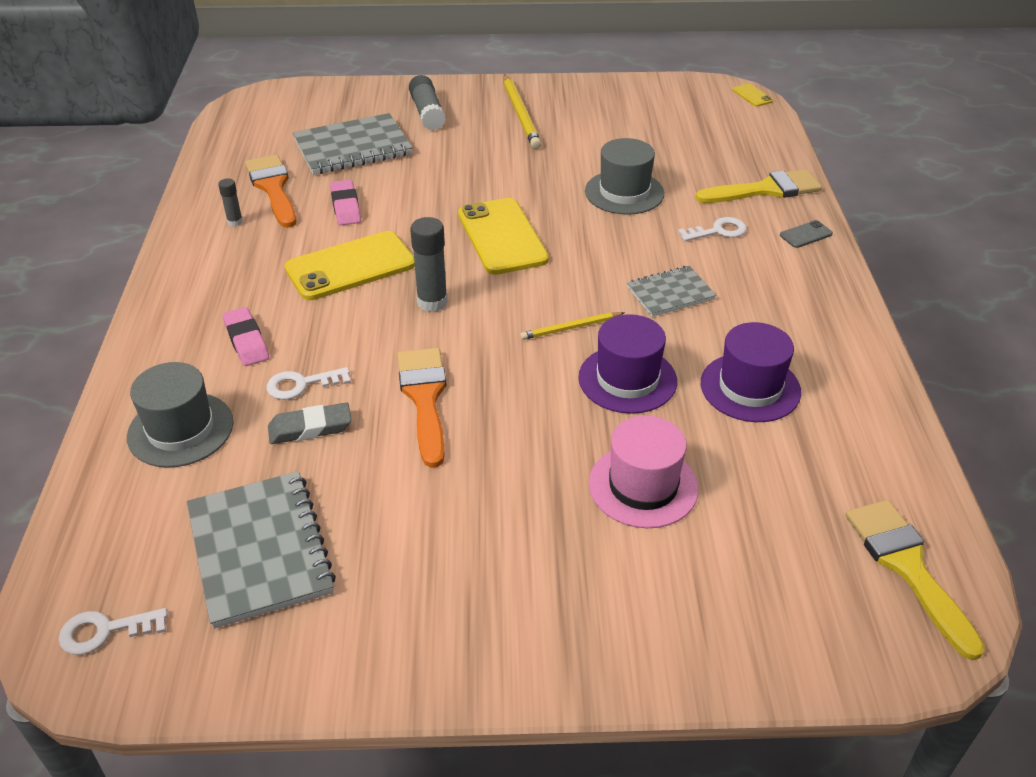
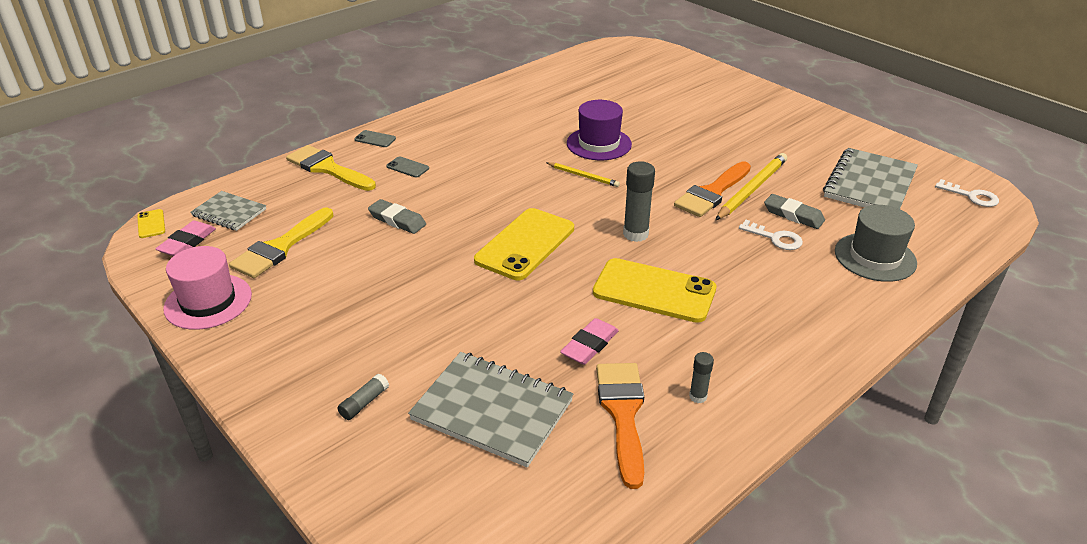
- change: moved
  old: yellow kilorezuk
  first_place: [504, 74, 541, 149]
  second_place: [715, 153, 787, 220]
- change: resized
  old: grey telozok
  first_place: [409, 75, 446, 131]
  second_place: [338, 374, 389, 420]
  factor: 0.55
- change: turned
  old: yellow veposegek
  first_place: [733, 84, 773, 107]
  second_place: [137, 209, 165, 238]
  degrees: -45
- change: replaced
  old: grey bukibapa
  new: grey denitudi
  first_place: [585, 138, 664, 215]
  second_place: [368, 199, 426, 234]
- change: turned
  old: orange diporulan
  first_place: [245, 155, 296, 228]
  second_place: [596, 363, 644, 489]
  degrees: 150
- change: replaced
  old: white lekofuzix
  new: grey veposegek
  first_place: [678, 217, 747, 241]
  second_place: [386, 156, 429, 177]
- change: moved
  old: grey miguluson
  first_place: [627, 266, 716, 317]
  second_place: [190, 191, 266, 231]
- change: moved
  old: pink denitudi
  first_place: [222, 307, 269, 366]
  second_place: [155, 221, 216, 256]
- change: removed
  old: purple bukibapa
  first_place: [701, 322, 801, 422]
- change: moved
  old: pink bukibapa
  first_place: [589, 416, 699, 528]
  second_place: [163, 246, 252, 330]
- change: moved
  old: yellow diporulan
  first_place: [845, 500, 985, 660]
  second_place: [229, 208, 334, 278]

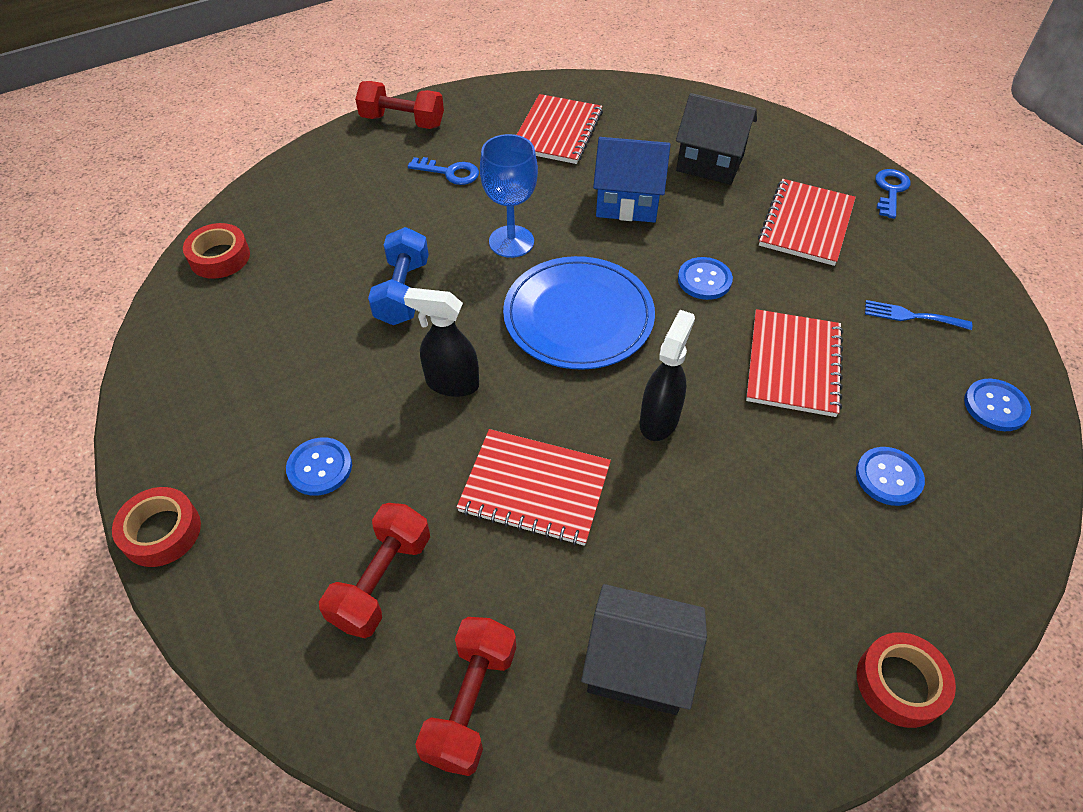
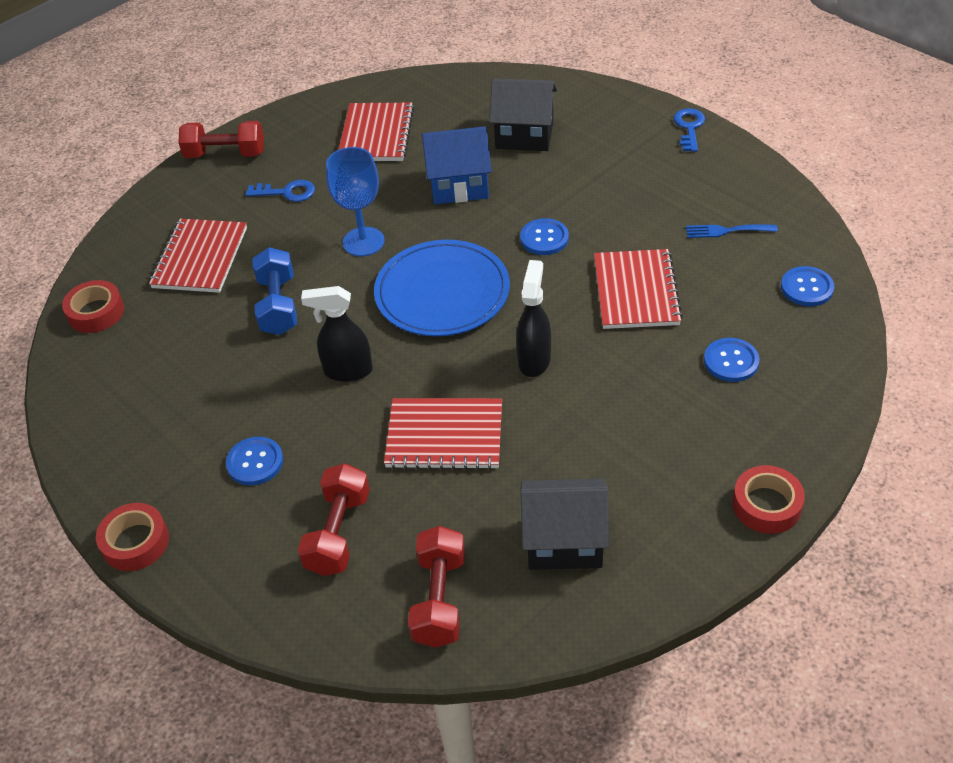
- change: moved
  old: red miguluson
  first_place: [758, 179, 856, 266]
  second_place: [149, 219, 247, 293]

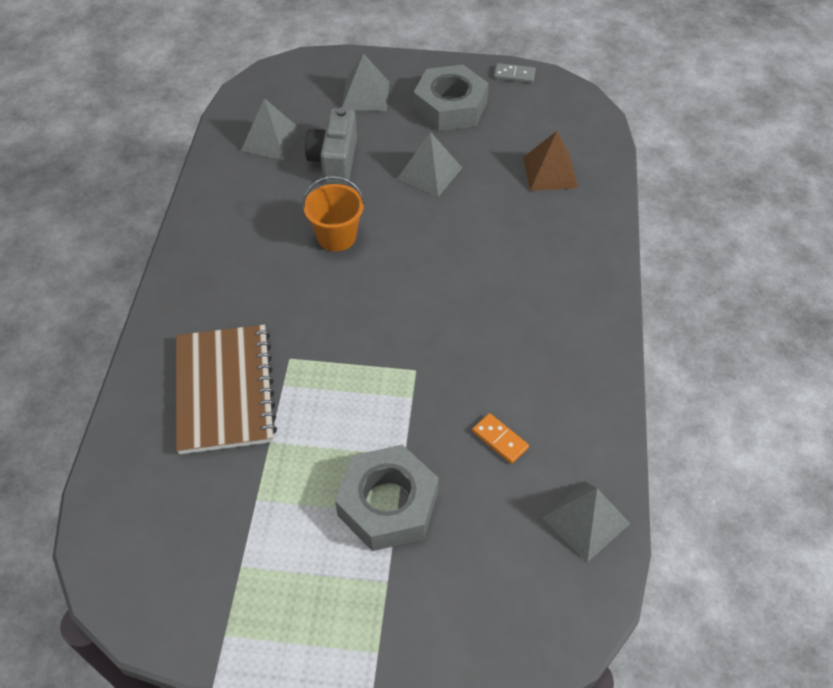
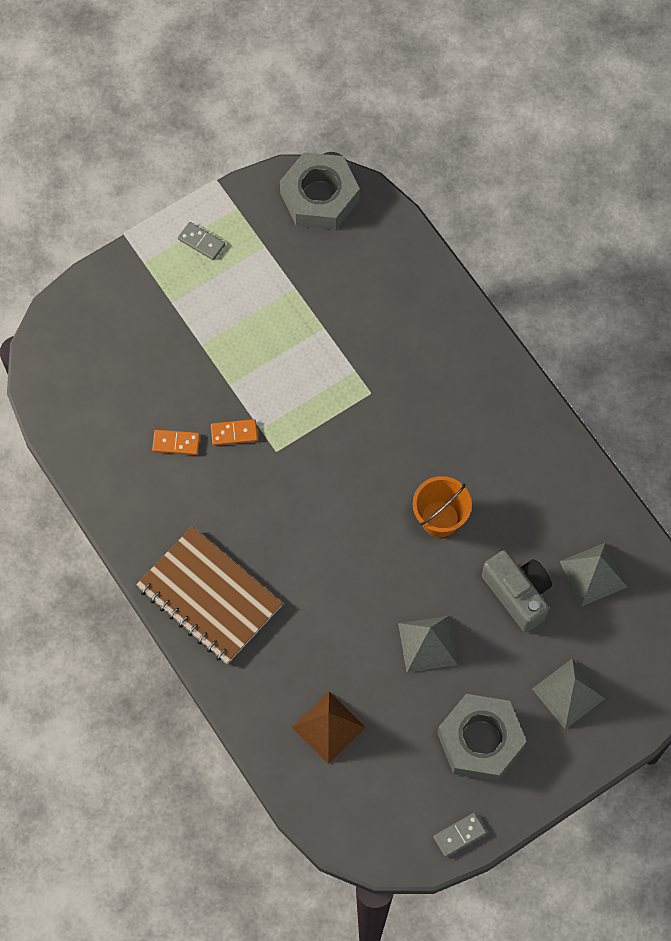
- change: moved
  old: brown miguluson
  first_place: [176, 325, 277, 454]
  second_place: [136, 526, 283, 664]
- change: moved
  old: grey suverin
  first_place: [335, 445, 439, 551]
  second_place: [280, 152, 360, 230]
- change: removed
  old: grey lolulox
  first_place: [541, 481, 630, 562]
- change: added
  new: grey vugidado
  second_place: [178, 222, 225, 260]
- change: added
  new: orange vugidado
  second_place: [211, 419, 258, 446]

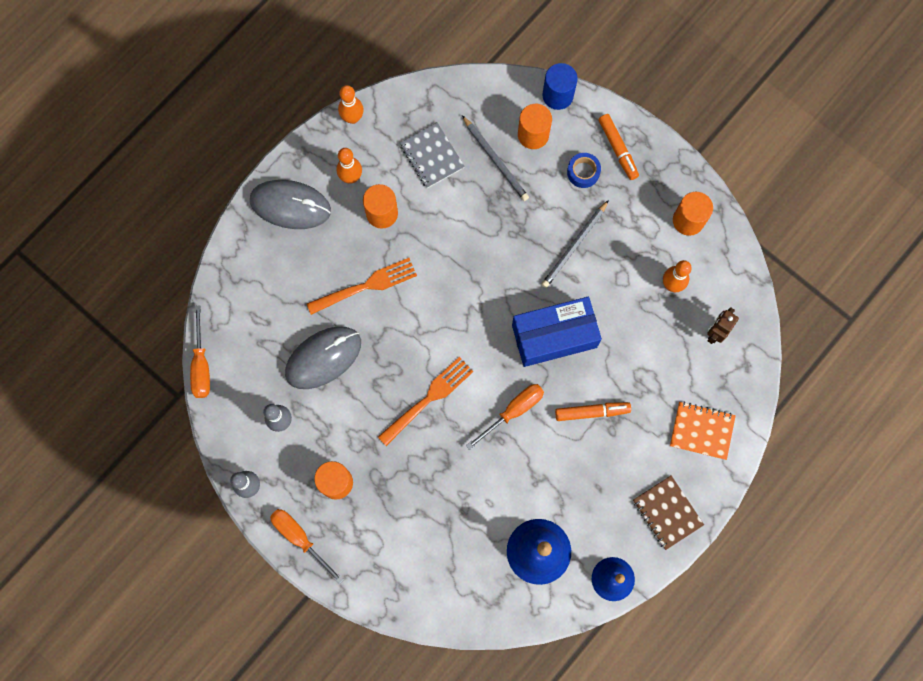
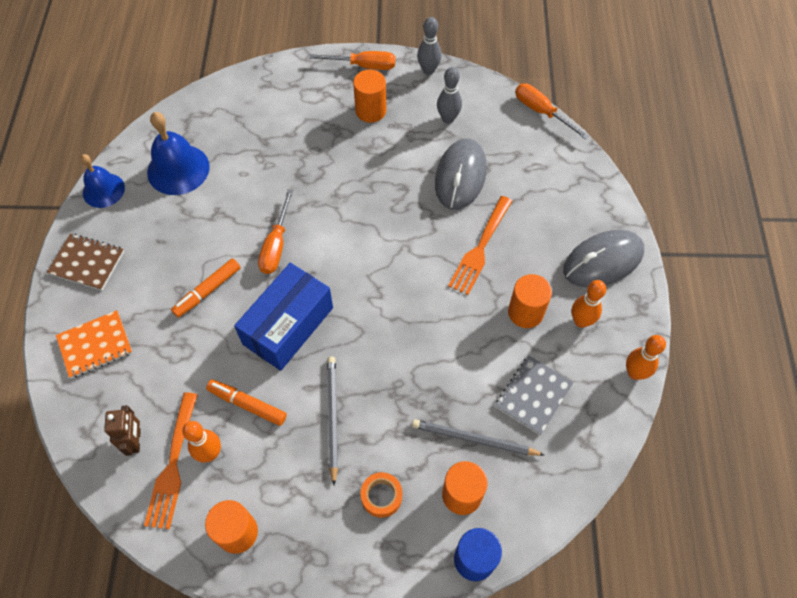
- change: moved
  old: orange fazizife
  first_place: [598, 114, 639, 180]
  second_place: [206, 379, 287, 426]
- change: turned
  old: grey miguluson
  first_place: [400, 122, 465, 188]
  second_place: [495, 355, 574, 435]
  degrees: -75
- change: recoloured
  old: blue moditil
  new: orange moditil
  first_place: [567, 153, 601, 188]
  second_place: [360, 472, 402, 518]
- change: moved
  old: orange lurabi
  first_place: [378, 357, 473, 446]
  second_place: [144, 392, 198, 529]

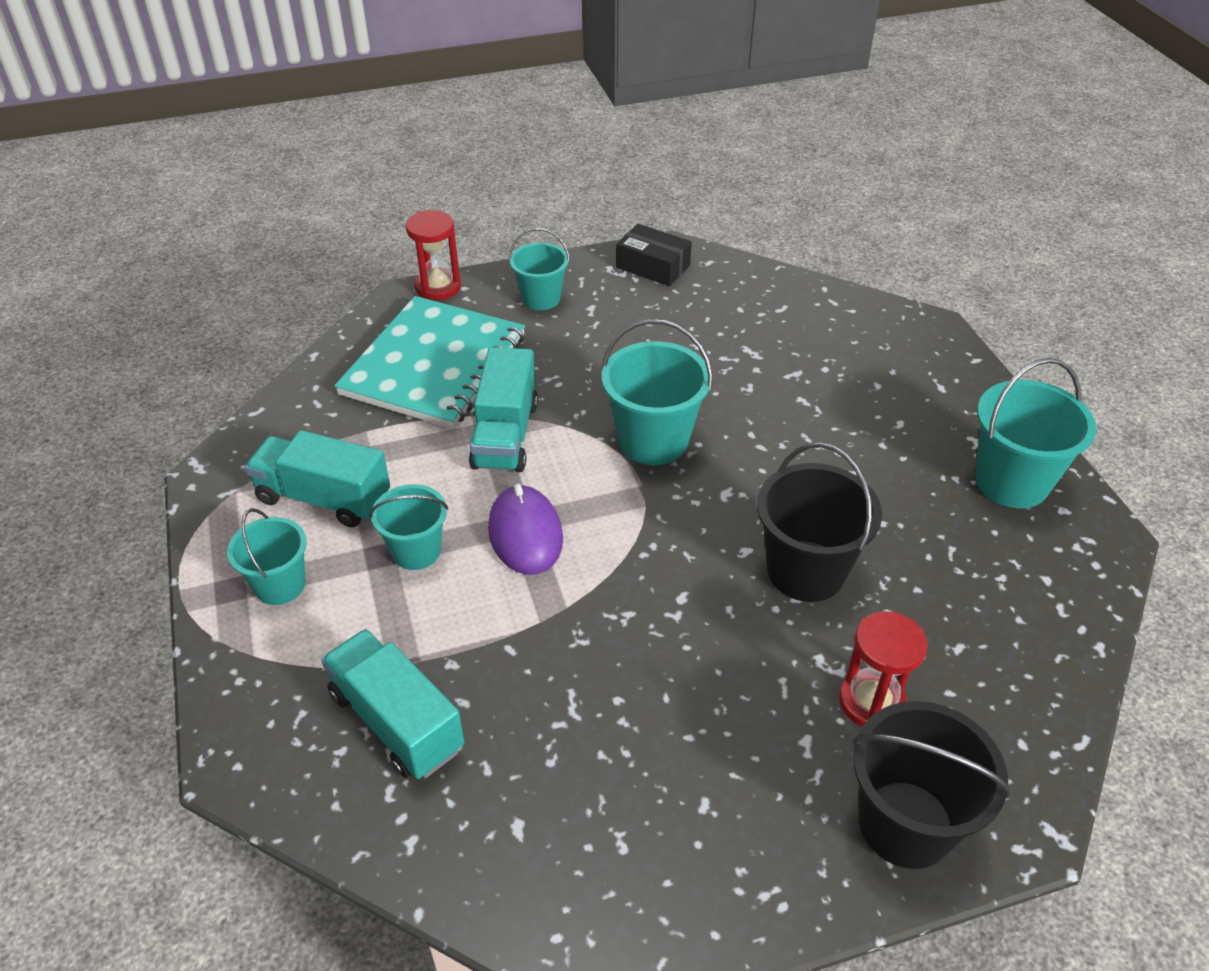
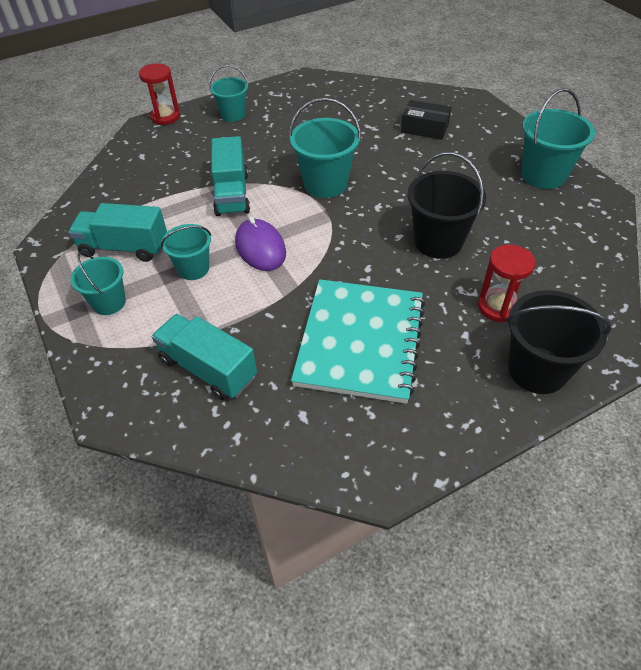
- change: moved
  old: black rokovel
  first_place: [616, 224, 692, 286]
  second_place: [401, 100, 452, 140]
- change: moved
  old: turquoise miguluson
  first_place: [334, 296, 525, 429]
  second_place: [291, 279, 425, 404]

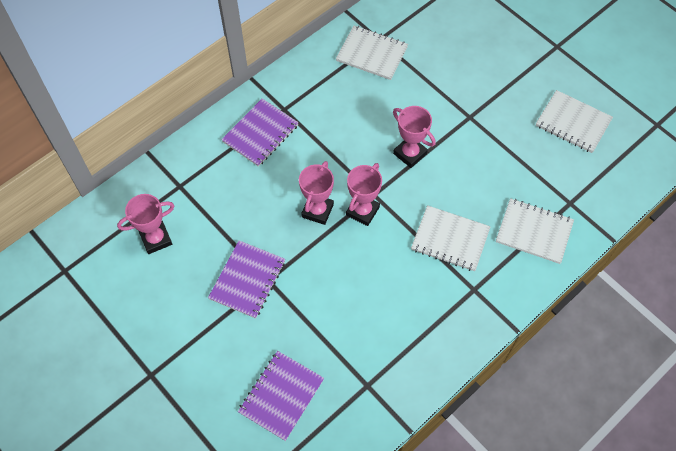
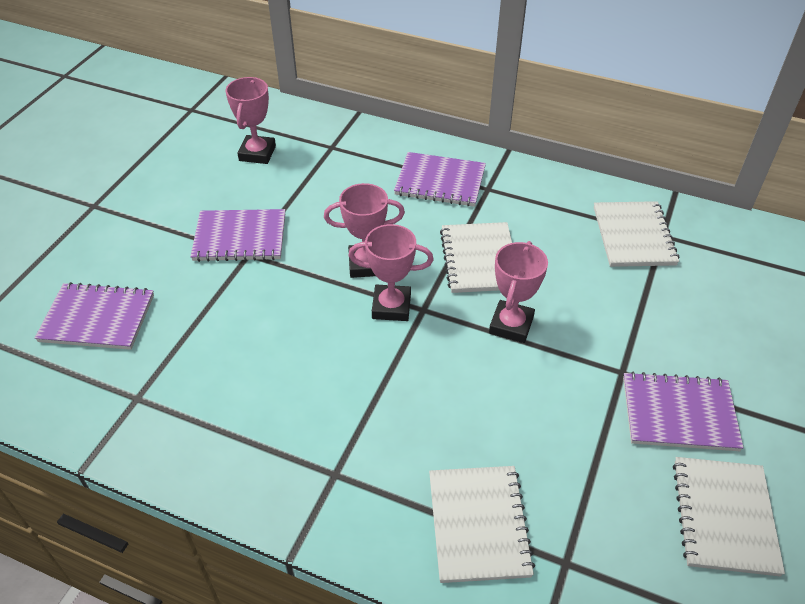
- change: turned
  old: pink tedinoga
  first_place: [117, 194, 174, 254]
  second_place: [225, 77, 276, 164]
  degrees: 60
- change: moved
  old: white miguluson
  first_place: [411, 205, 490, 271]
  second_place: [440, 222, 512, 293]
- change: added
  new: purple miguluson
  second_place: [623, 372, 744, 451]

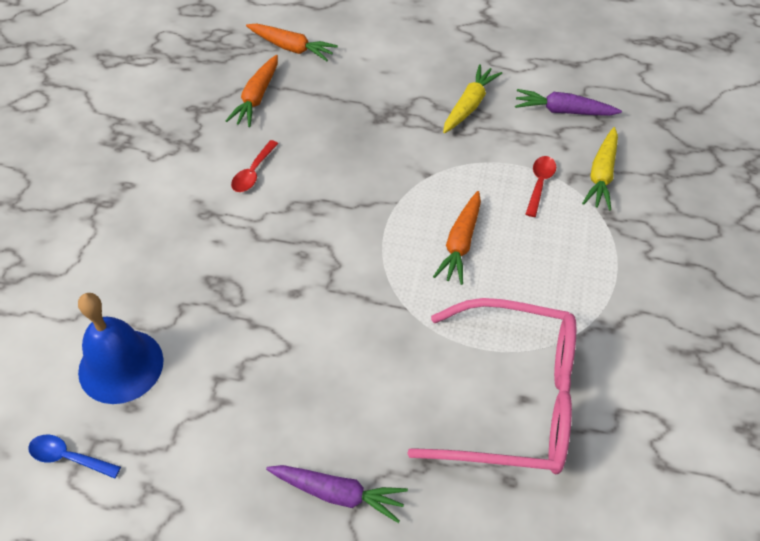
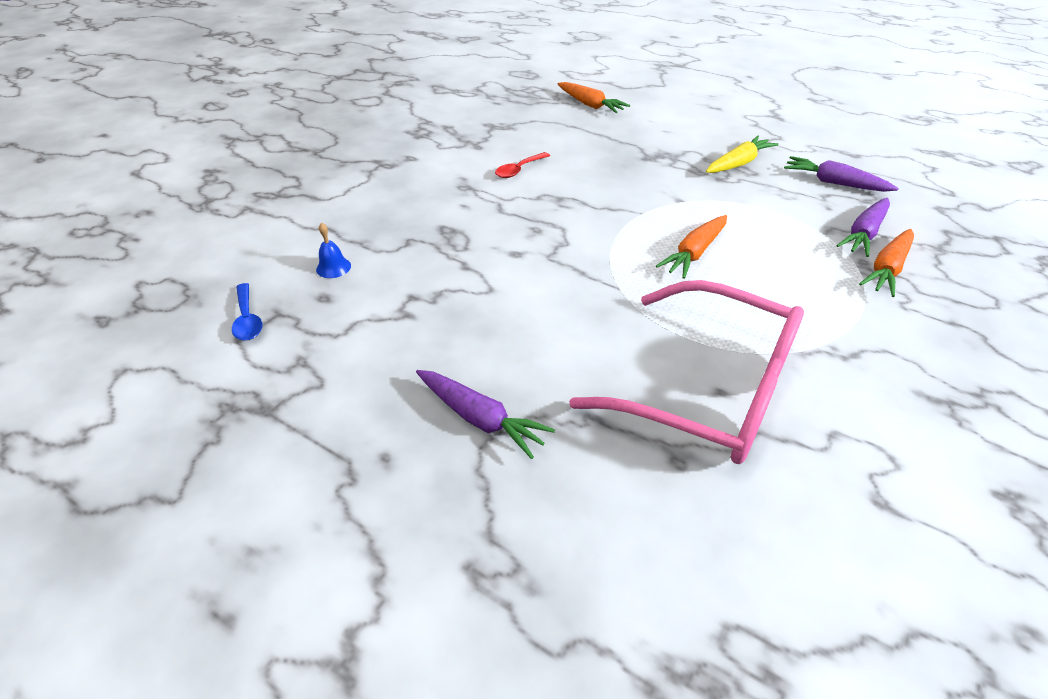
- change: moved
  old: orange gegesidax
  first_place: [226, 55, 278, 127]
  second_place: [859, 229, 914, 297]
- change: recoloured
  old: yellow gegesidax
  new: purple gegesidax
  first_place: [582, 127, 618, 211]
  second_place: [837, 198, 890, 257]
- change: removed
  old: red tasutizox
  first_place: [526, 156, 556, 217]
- change: resized
  old: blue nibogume
  first_place: [78, 293, 163, 404]
  second_place: [316, 223, 351, 278]
  factor: 0.42
- change: turned
  old: blue tasutizox
  first_place: [28, 435, 121, 479]
  second_place: [232, 283, 262, 341]
  degrees: -150

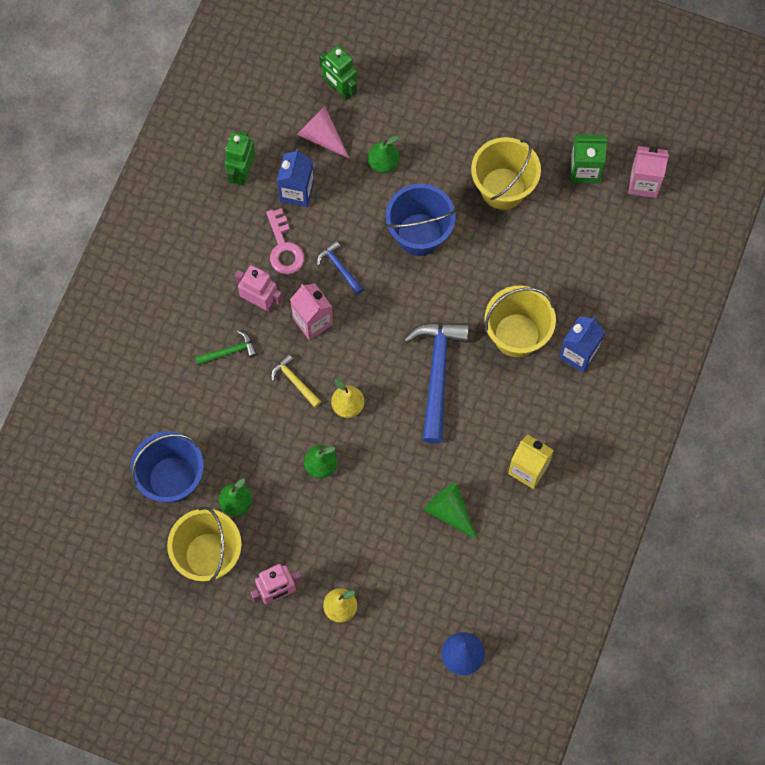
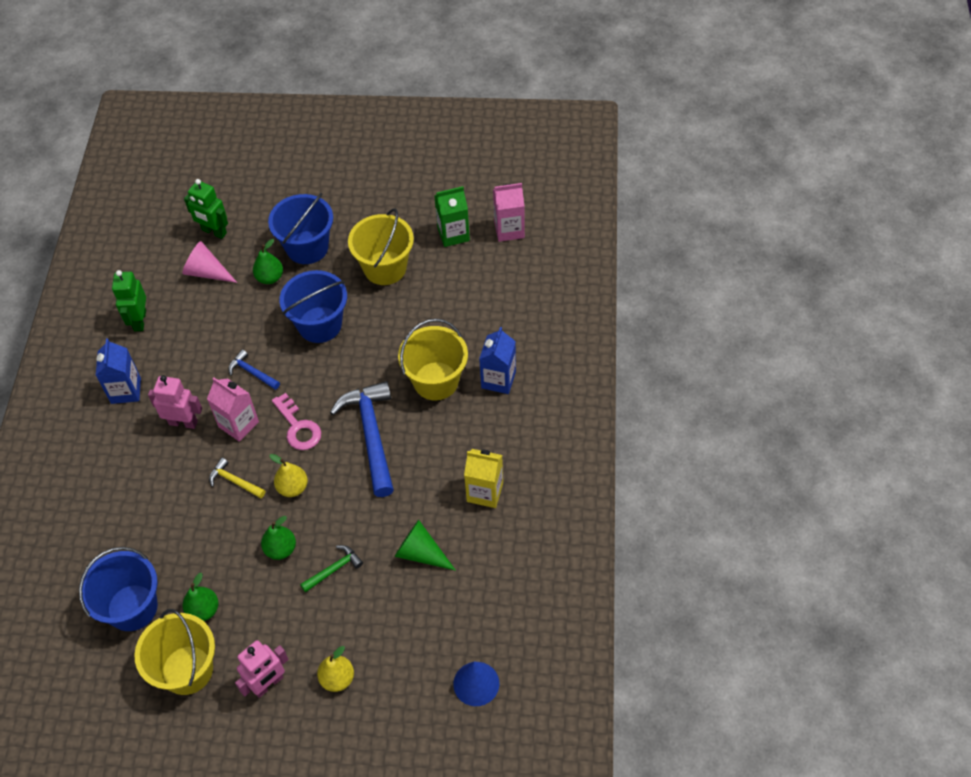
- change: moved
  old: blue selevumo
  first_place: [277, 149, 314, 207]
  second_place: [96, 338, 141, 404]
- change: moved
  old: pink lekofuzix
  first_place: [266, 208, 304, 274]
  second_place: [272, 393, 321, 450]
- change: moved
  old: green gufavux
  first_place: [195, 330, 257, 365]
  second_place: [300, 545, 363, 593]
- change: added
  new: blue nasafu
  second_place: [268, 193, 333, 264]

